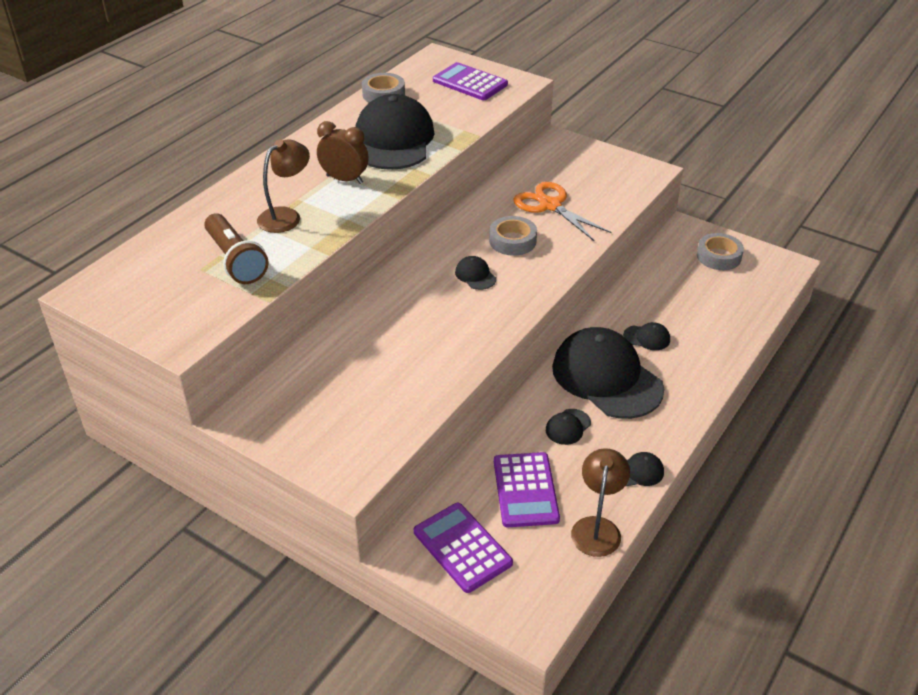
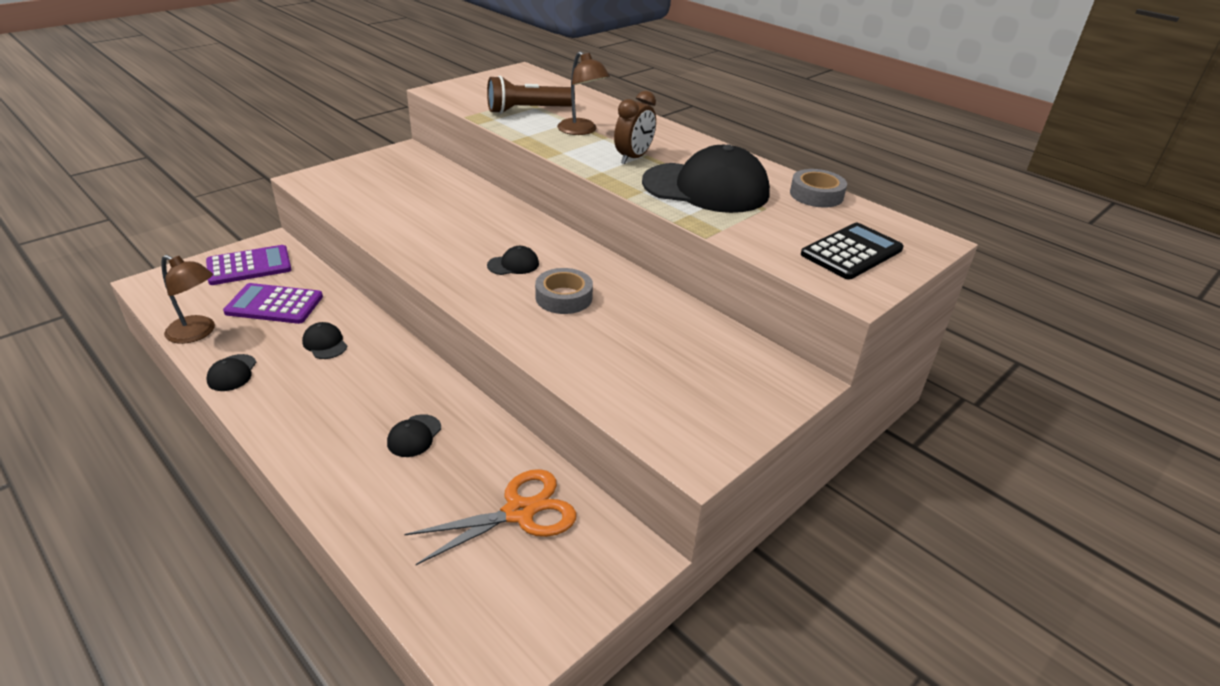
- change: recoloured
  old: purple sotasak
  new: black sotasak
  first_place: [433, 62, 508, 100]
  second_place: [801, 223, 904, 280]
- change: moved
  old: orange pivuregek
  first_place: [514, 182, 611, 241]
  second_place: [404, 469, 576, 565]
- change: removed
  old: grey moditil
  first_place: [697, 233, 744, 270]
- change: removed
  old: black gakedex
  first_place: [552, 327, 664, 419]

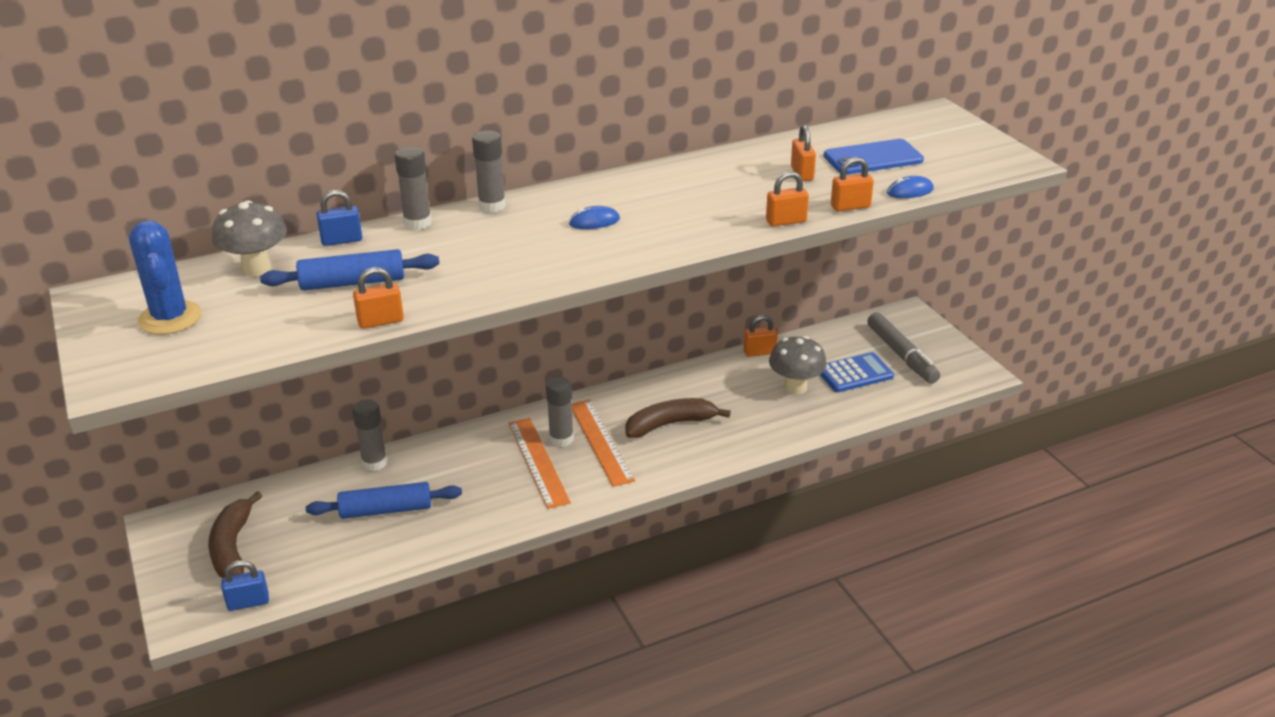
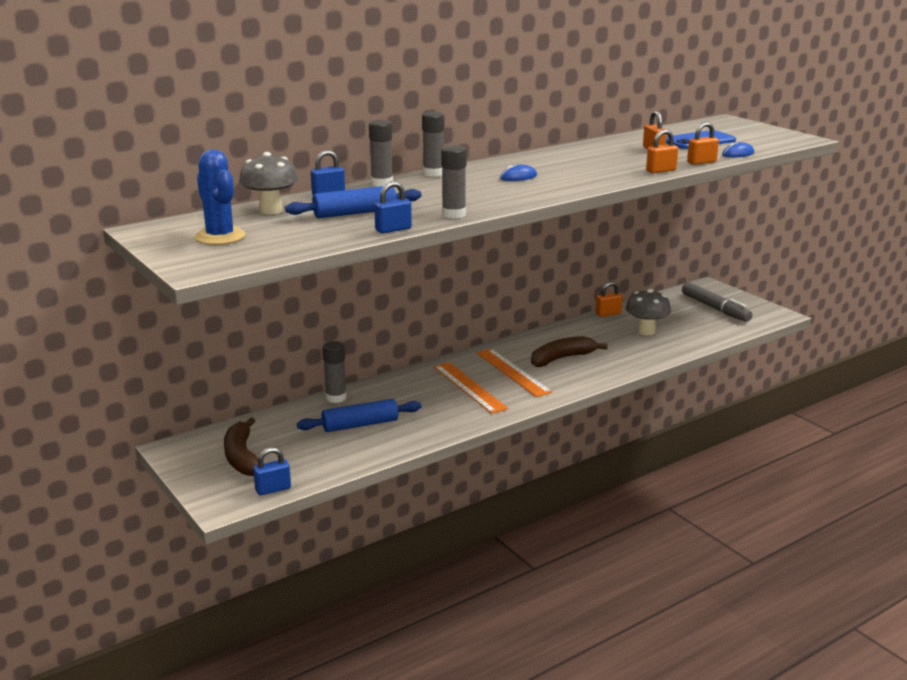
- change: recoloured
  old: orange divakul
  new: blue divakul
  first_place: [353, 267, 404, 329]
  second_place: [374, 181, 412, 233]
- change: removed
  old: blue sotasak
  first_place: [820, 352, 894, 392]
- change: moved
  old: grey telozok
  first_place: [546, 377, 574, 447]
  second_place: [441, 145, 467, 219]

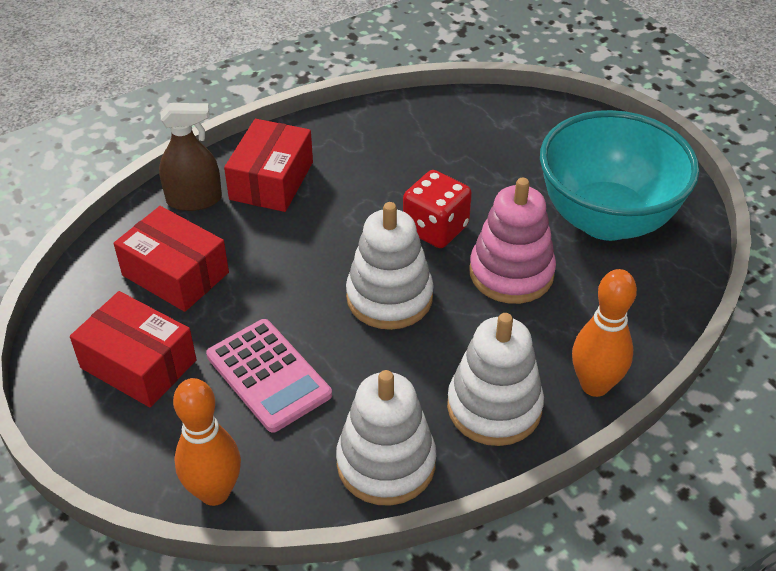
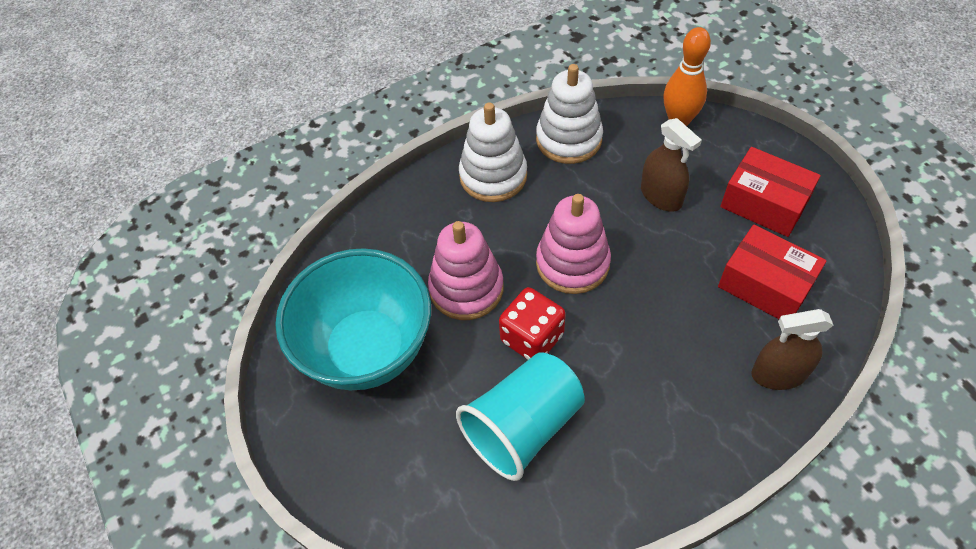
- change: removed
  old: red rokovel
  first_place: [224, 119, 313, 212]
- change: recoloured
  old: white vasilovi
  new: pink vasilovi
  first_place: [346, 202, 434, 330]
  second_place: [536, 194, 611, 294]
- change: removed
  old: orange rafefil
  first_place: [572, 269, 637, 397]
- change: replaced
  old: pink sotasak
  new: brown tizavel
  first_place: [206, 319, 332, 433]
  second_place: [641, 118, 702, 212]
- change: added
  new: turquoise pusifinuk
  second_place: [456, 352, 585, 481]

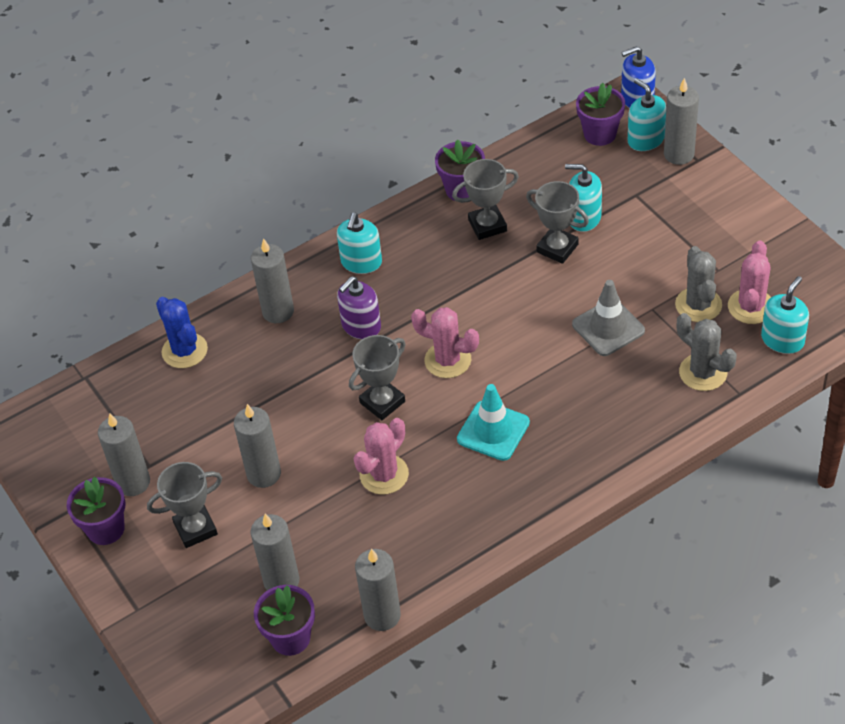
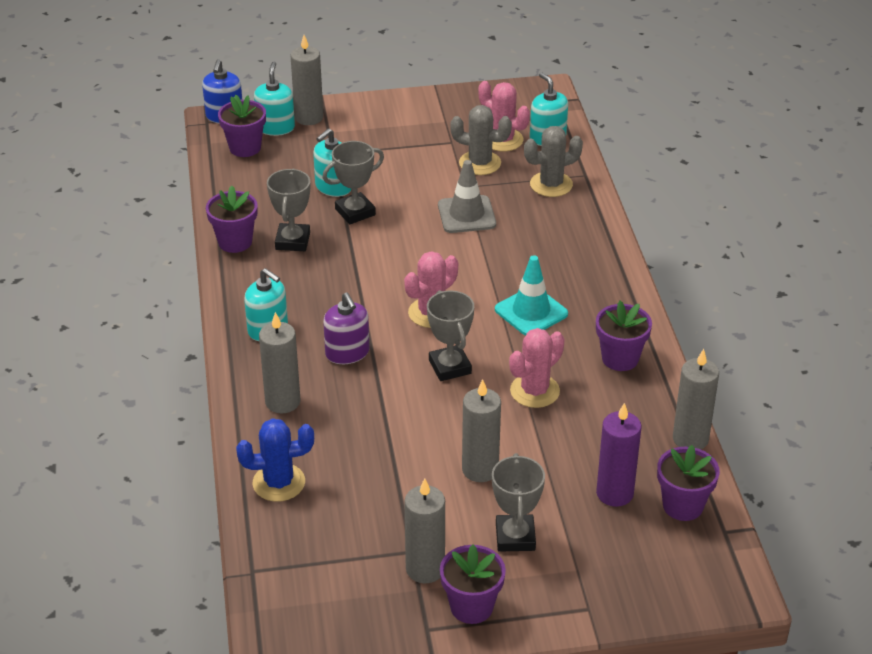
- change: turned
  old: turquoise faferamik
  first_place: [628, 78, 666, 151]
  second_place: [254, 62, 295, 136]
  degrees: 105
- change: turned
  old: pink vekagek
  first_place: [354, 418, 409, 495]
  second_place: [509, 328, 565, 408]
  degrees: 75
- change: recoloured
  old: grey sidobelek
  new: purple sidobelek
  first_place: [250, 514, 299, 590]
  second_place: [596, 403, 642, 507]
- change: added
  new: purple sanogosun
  second_place: [596, 301, 652, 371]

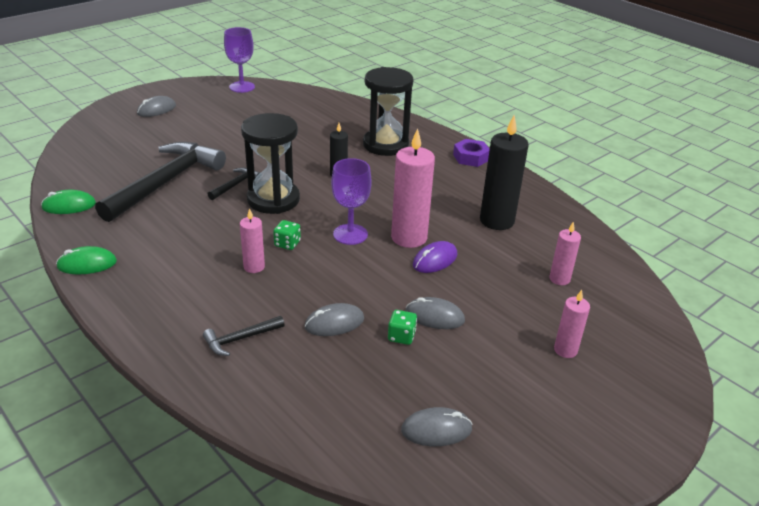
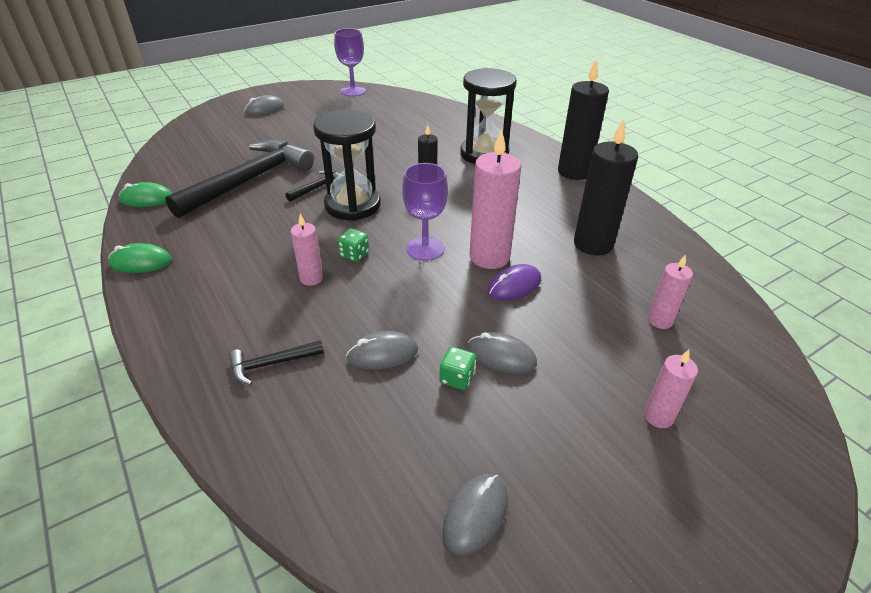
- change: replaced
  old: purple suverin
  new: black sidobelek
  first_place: [453, 139, 490, 167]
  second_place: [558, 60, 609, 180]
- change: turned
  old: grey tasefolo
  first_place: [401, 407, 473, 446]
  second_place: [443, 474, 508, 555]
  degrees: -60

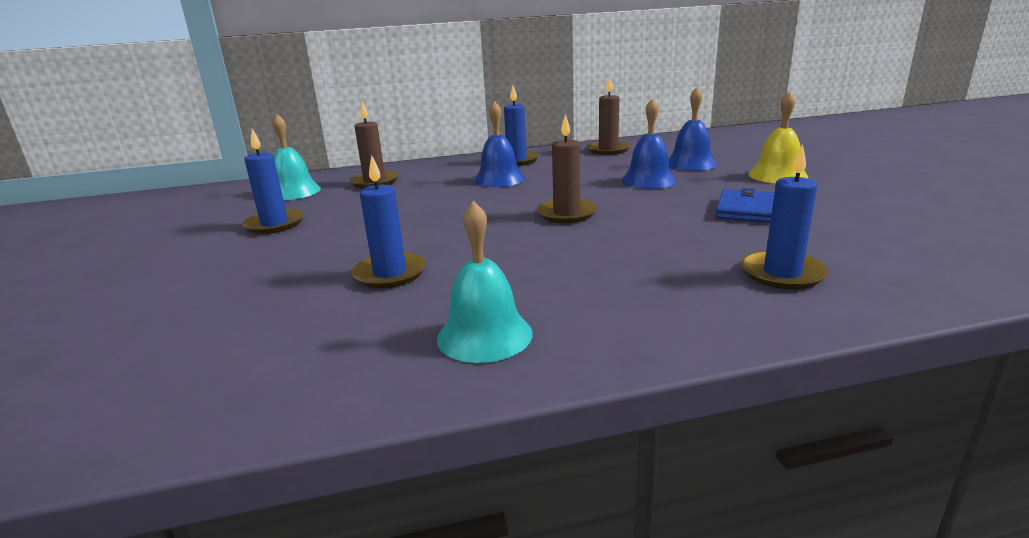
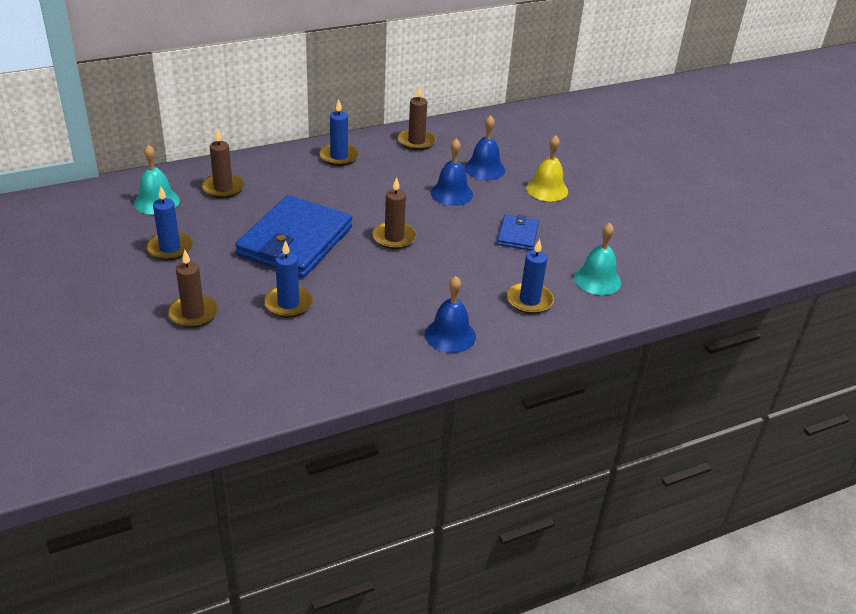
- change: moved
  old: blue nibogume
  first_place: [474, 101, 525, 187]
  second_place: [425, 276, 476, 353]
- change: moved
  old: turquoise nibogume
  first_place: [437, 201, 533, 363]
  second_place: [574, 223, 621, 295]
- change: added
  new: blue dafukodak
  second_place: [235, 195, 352, 278]
- change: added
  new: brown sidobelek
  second_place: [168, 250, 218, 328]

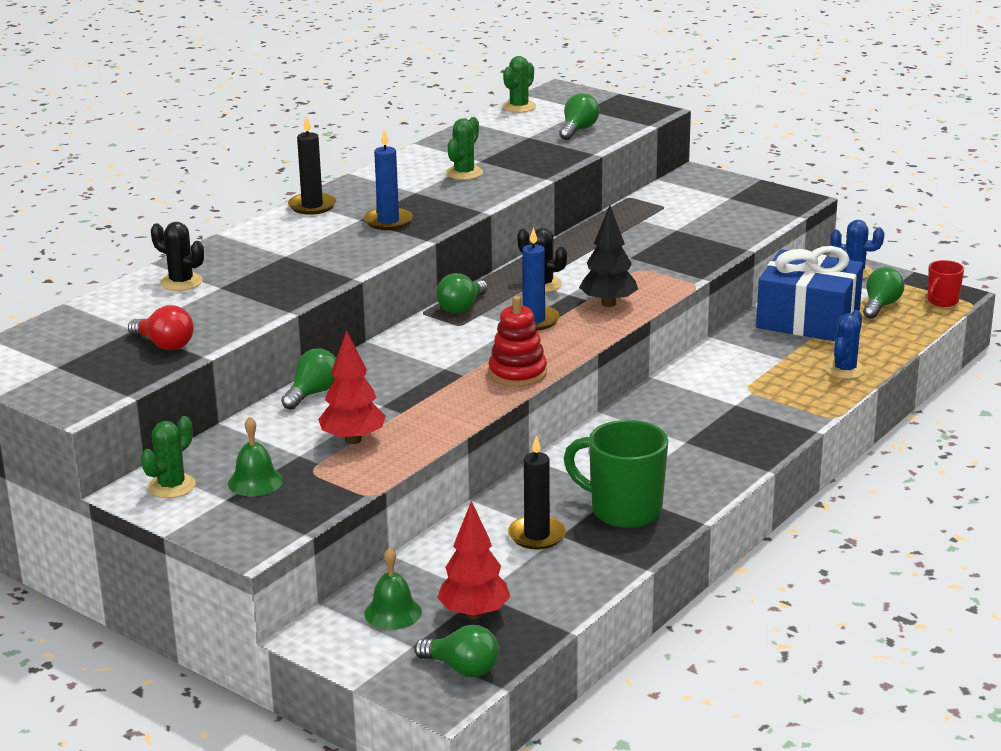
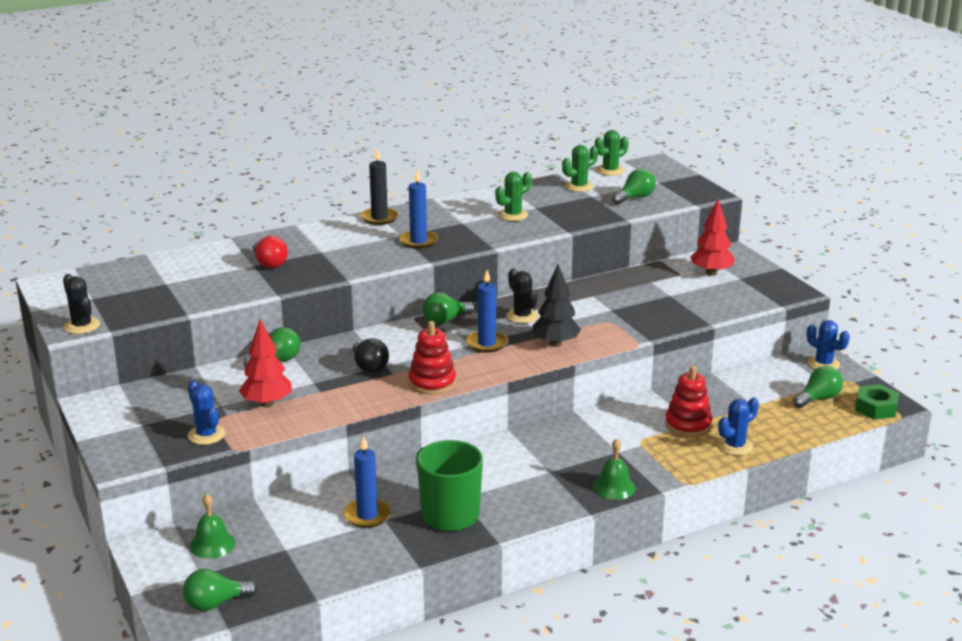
- change: moved
  old: black vekagek
  first_place: [151, 222, 204, 291]
  second_place: [63, 274, 100, 334]
- change: removed
  old: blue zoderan
  first_place: [756, 246, 864, 341]
- change: replaced
  old: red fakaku
  new: green suverin
  first_place: [927, 260, 964, 307]
  second_place: [855, 384, 899, 420]
- change: moved
  old: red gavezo
  first_place: [128, 305, 194, 350]
  second_place: [253, 236, 288, 268]
- change: moved
  old: green vekagek
  first_place: [141, 416, 196, 498]
  second_place: [562, 145, 598, 192]
- change: moved
  old: green nibogume
  first_place: [228, 417, 283, 496]
  second_place: [593, 439, 636, 500]
- change: recoloured
  old: black sidobelek
  new: blue sidobelek
  first_place: [508, 435, 566, 550]
  second_place: [344, 436, 391, 528]
- change: moved
  old: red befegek
  first_place: [437, 501, 511, 619]
  second_place: [690, 199, 735, 276]
- change: turned
  old: green gavezo
  first_place: [414, 625, 499, 677]
  second_place: [183, 569, 258, 611]
  degrees: 105
- change: added
  new: black gavezo
  second_place: [353, 338, 389, 373]
- change: added
  new: red vasilovi
  second_place: [665, 365, 712, 437]
- change: added
  new: blue vekagek
  second_place: [188, 380, 225, 445]

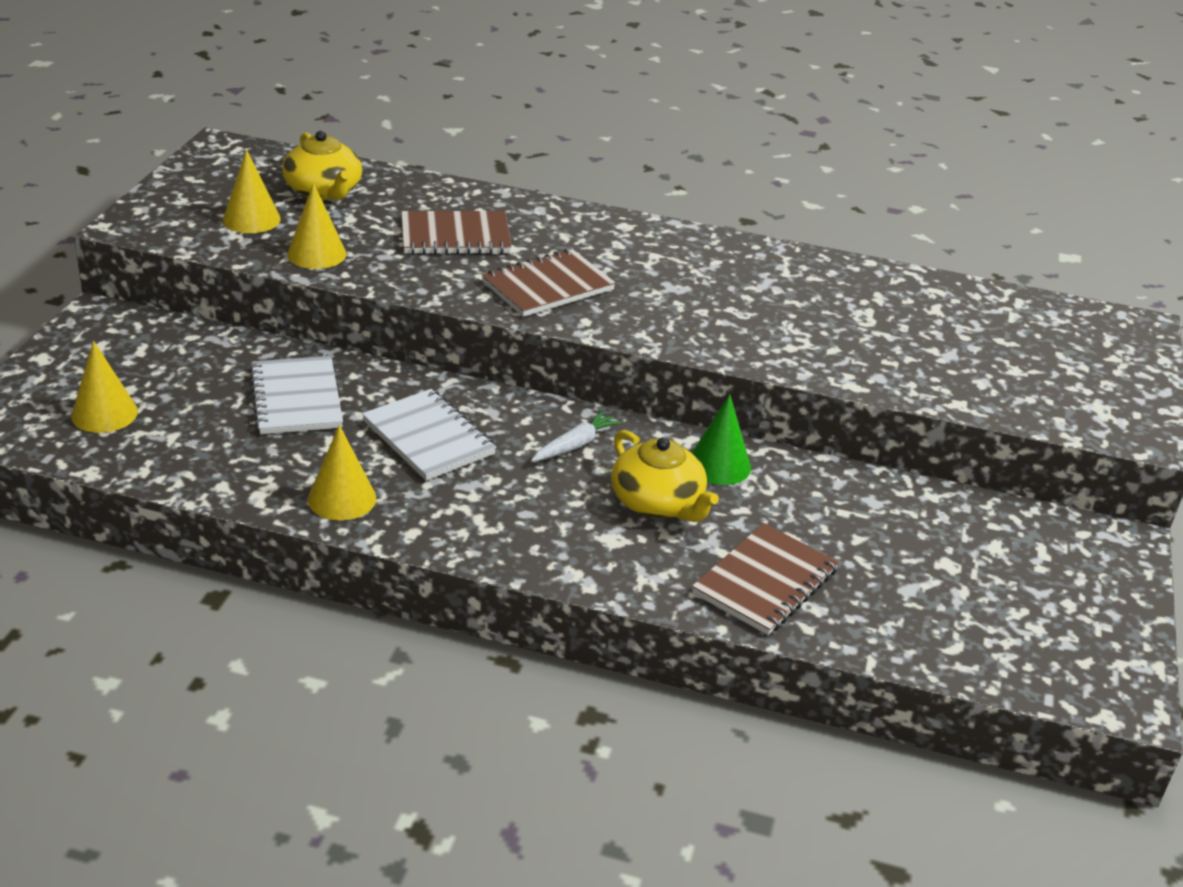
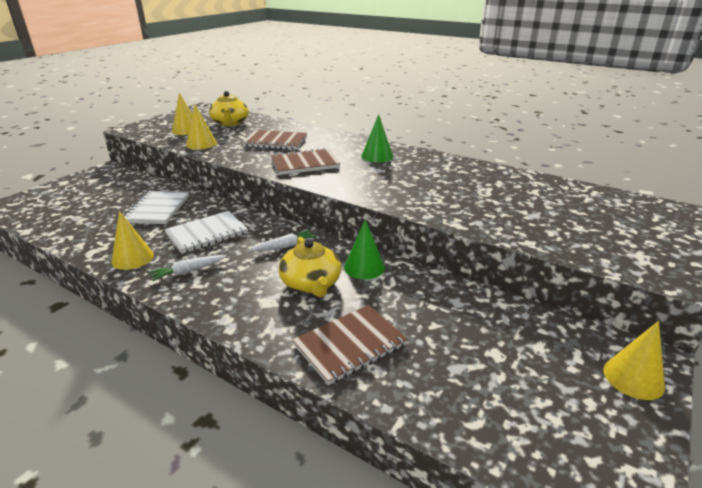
- change: moved
  old: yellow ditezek
  first_place: [71, 341, 138, 433]
  second_place: [603, 321, 665, 400]
- change: turned
  old: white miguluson
  first_place: [362, 389, 497, 481]
  second_place: [164, 211, 248, 254]
  degrees: 75
- change: added
  new: green ditezek
  second_place: [362, 114, 393, 162]
- change: added
  new: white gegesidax
  second_place: [149, 255, 227, 281]

